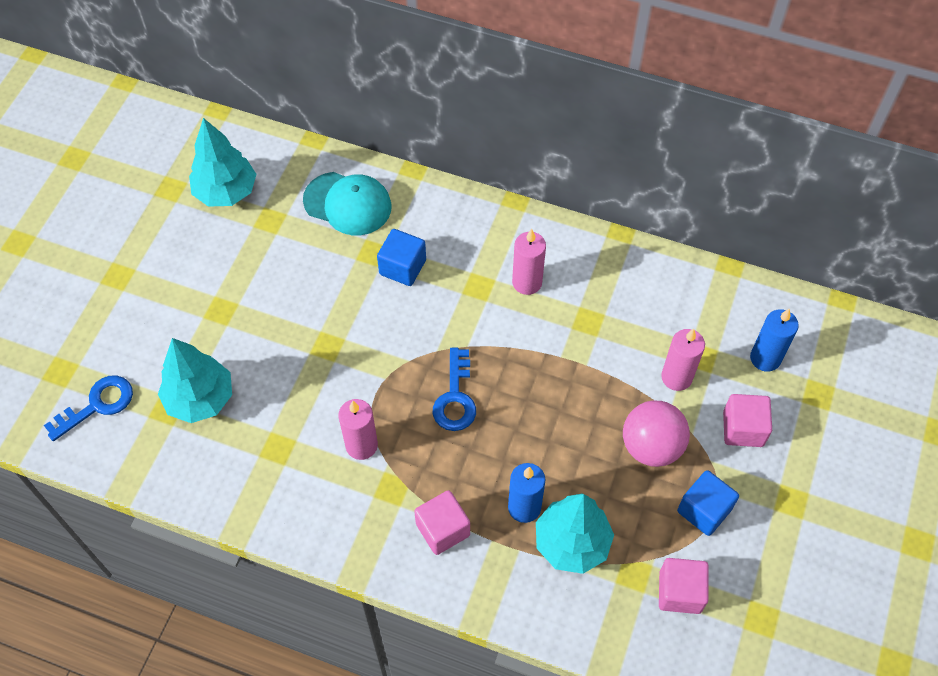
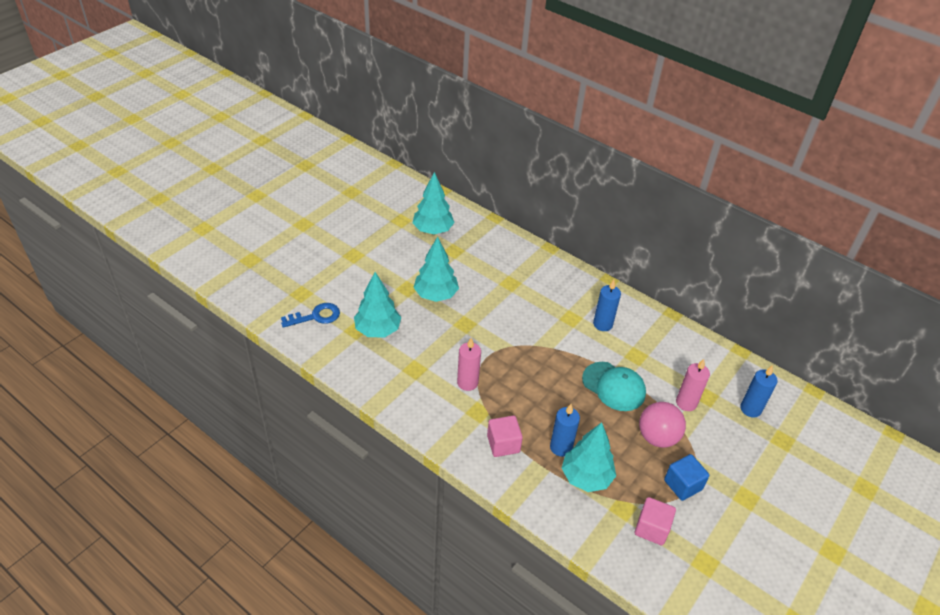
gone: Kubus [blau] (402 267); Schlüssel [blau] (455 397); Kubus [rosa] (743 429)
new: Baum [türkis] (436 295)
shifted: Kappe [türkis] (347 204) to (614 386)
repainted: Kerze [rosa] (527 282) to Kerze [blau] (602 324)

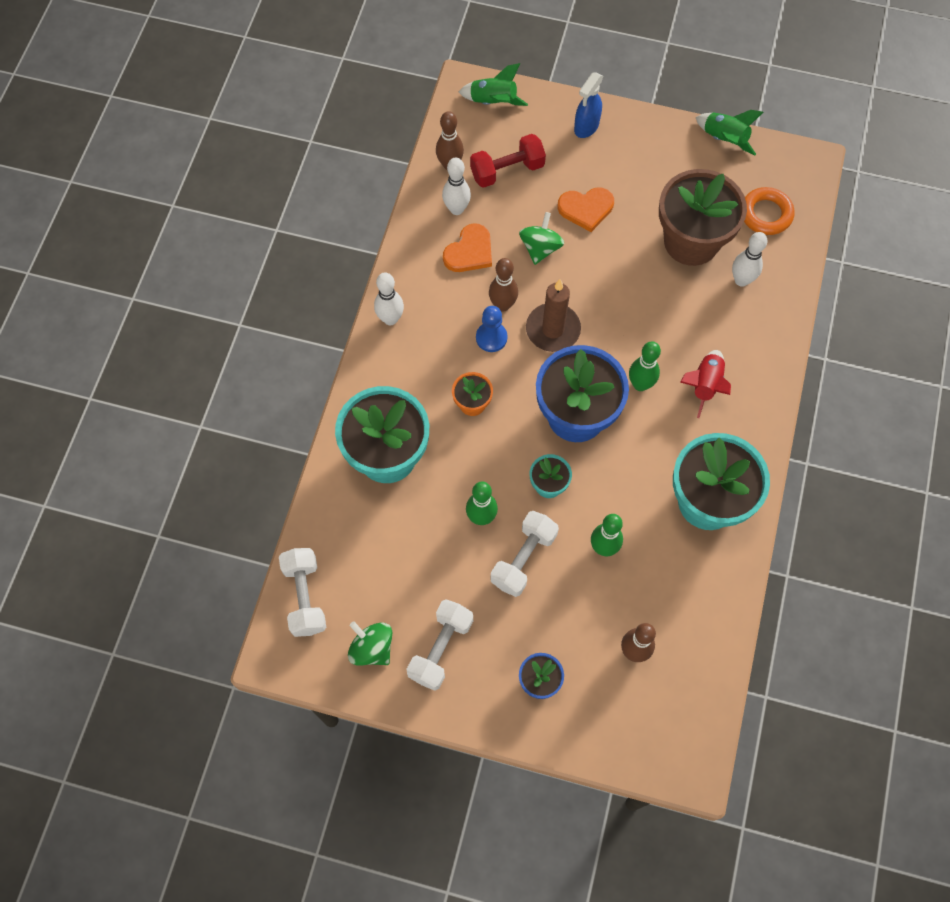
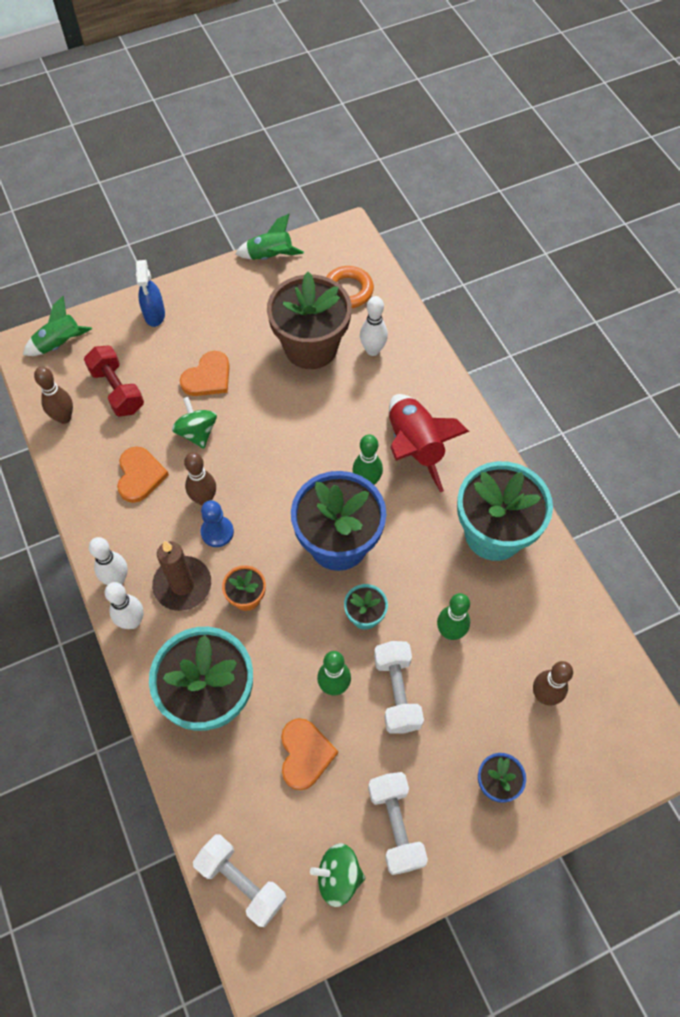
new: Herz [orange] (305 754)
shifted: Bowlingkegel [weiß] (456 209) to (132 621); Kerze [braun] (553 329) to (182 585)
rotated: Hantel [rot] (507 170) = (117 390) 60 degrees counterclockwise
scaled: Rakete [rot] (705 385) = (414 447) x1.56

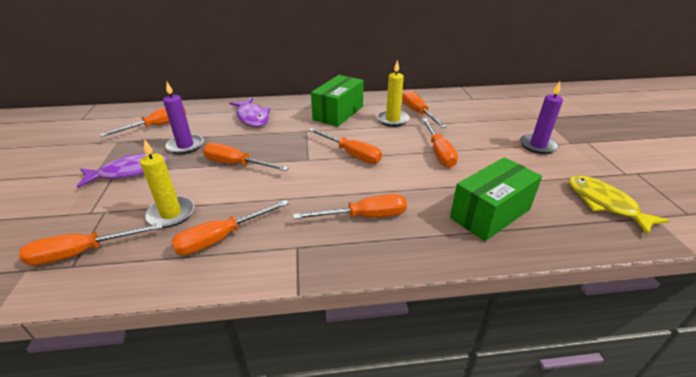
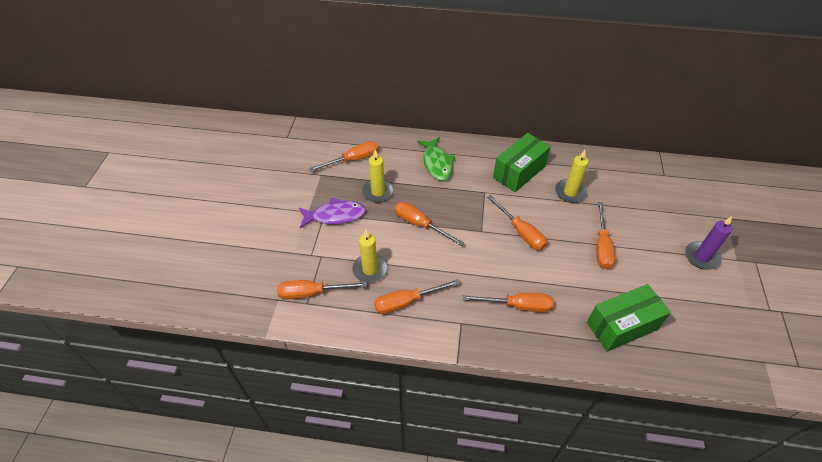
gone: Schraubenzieher [orange] (418 113); Fisch [gelb] (605 204)
repainted: Kerze [lila] (185 146) to Kerze [gelb] (378 192); Fisch [lila] (252 117) to Fisch [grün] (437 163)

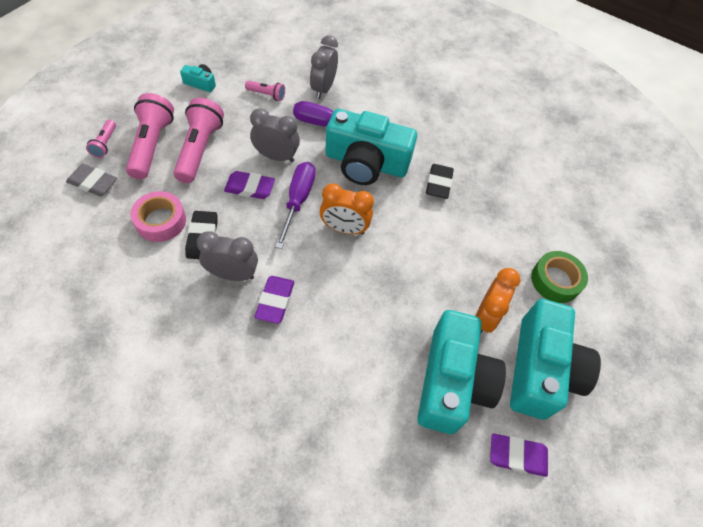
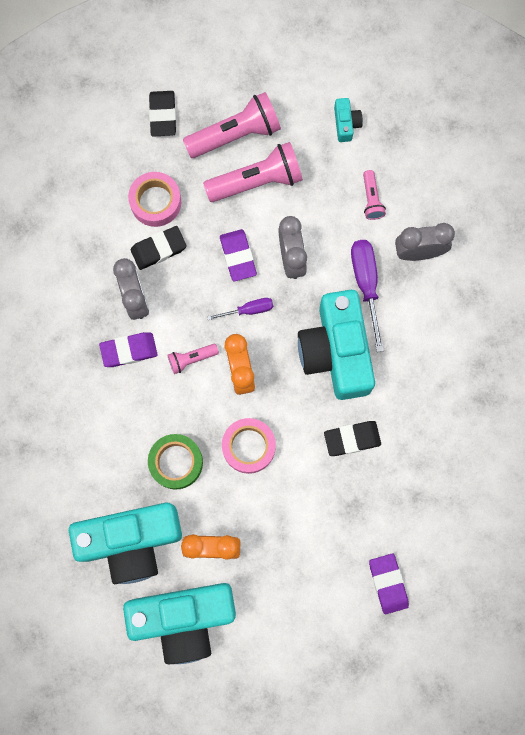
new: Klebeband [rosa] (248 447)
shifted: Klebeband [grün] (555 280) to (176 462); Taschenlampe [rosa] (105 144) to (191 359); Radiergummi [lila] (517 456) to (388 583)
repainted: Radiergummi [grau] (93 183) to Radiergummi [schwarz] (163 115)
scaled: Schraubenzieher [lila] (298 200) = (248 310) x0.58

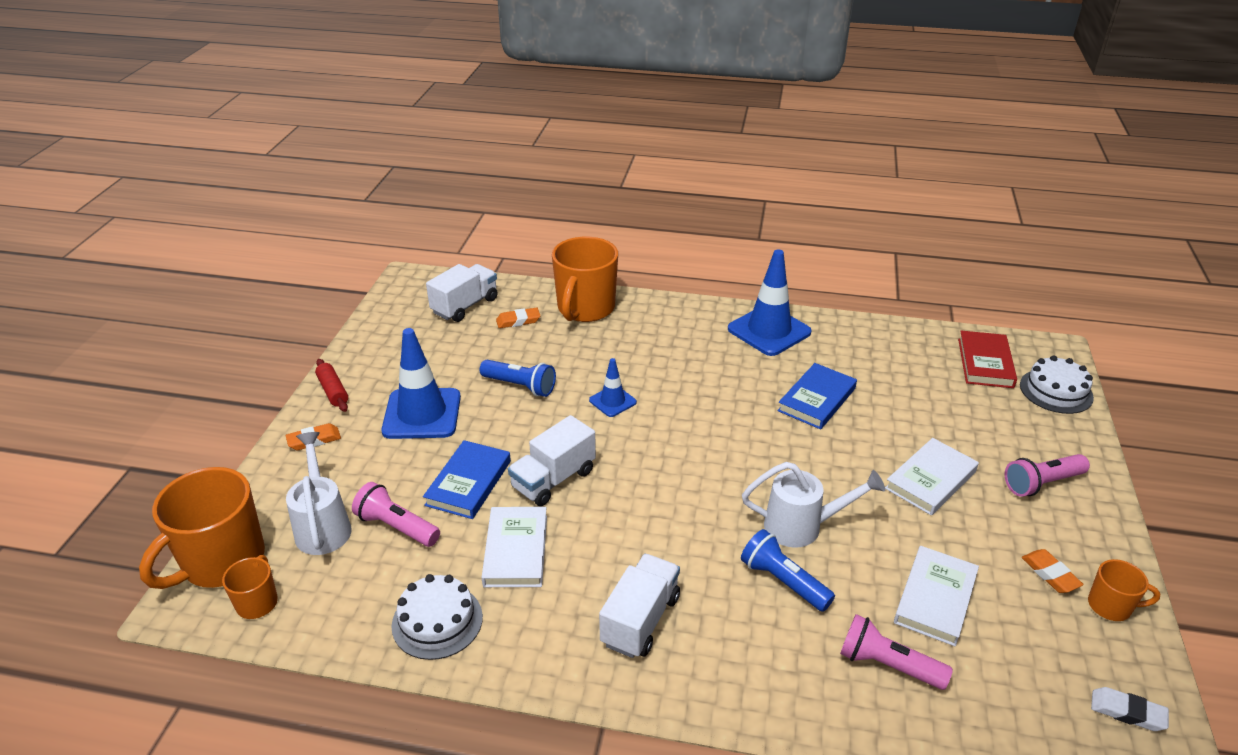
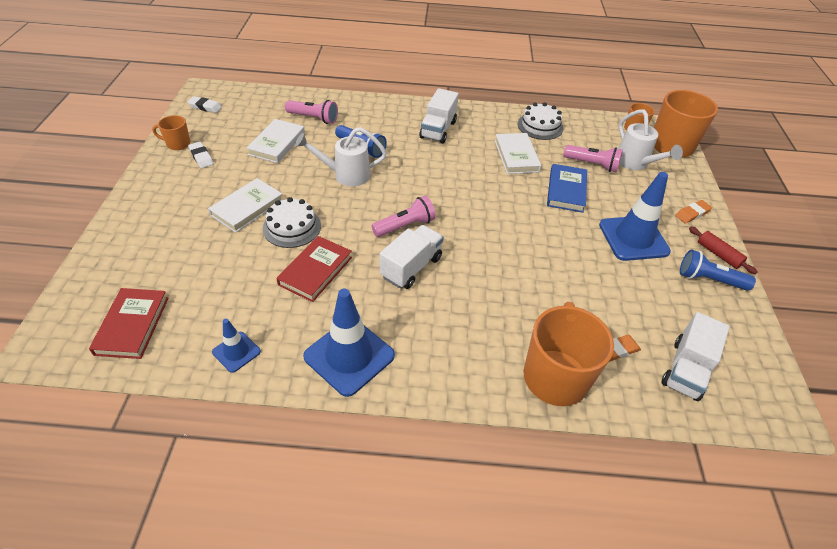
shifted: Leitkegel [blau] (612 401) to (236 352); Kuchen [weiß] (1056 391) to (292 227); Taschenlampe [rosa] (1042 483) to (405 226); Lastwagen [weiß] (553 479) to (411 267); Taschenlampe [blau] (520 386) to (709 279)
repainted: Radiergummi [orange] (1050 574) to Radiergummi [weiß] (201 157); Buch [blau] (817 399) to Buch [rot] (315 271)

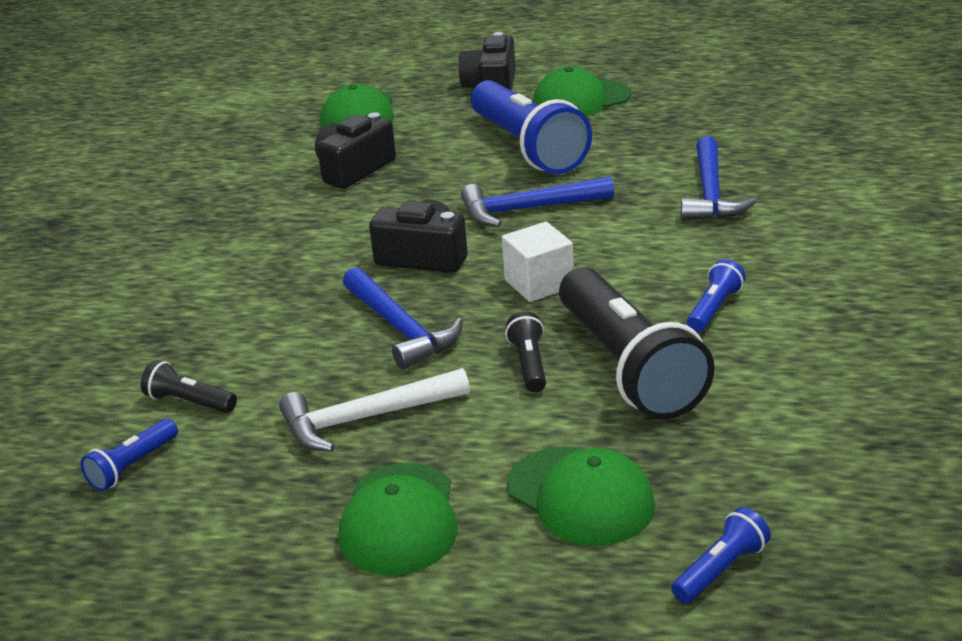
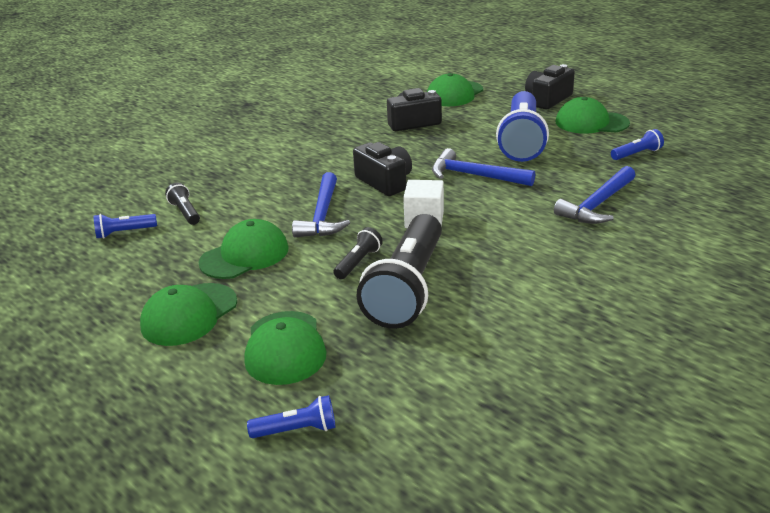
shifted: Taschenlampe [blau] (714 309) to (637 154)
swapped: Hammer [weiß] (366 418) to Kappe [grün] (245 255)

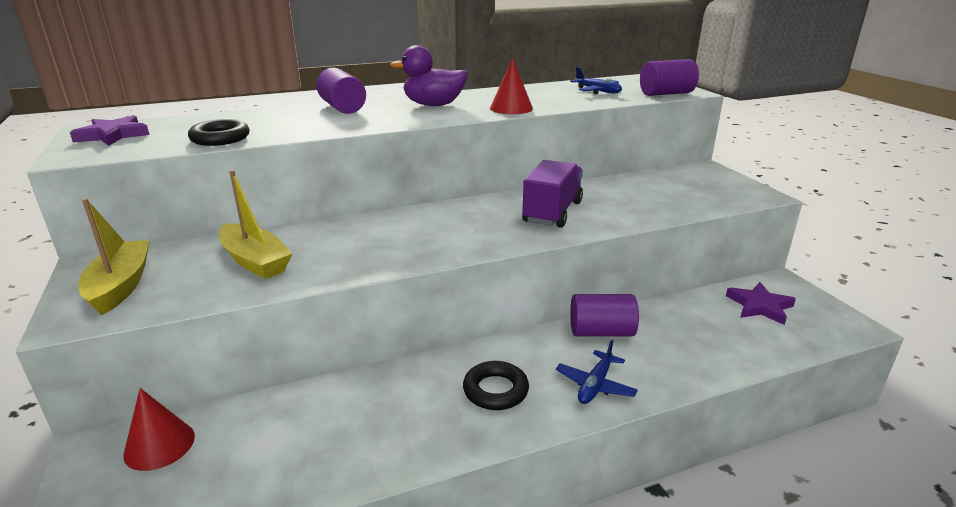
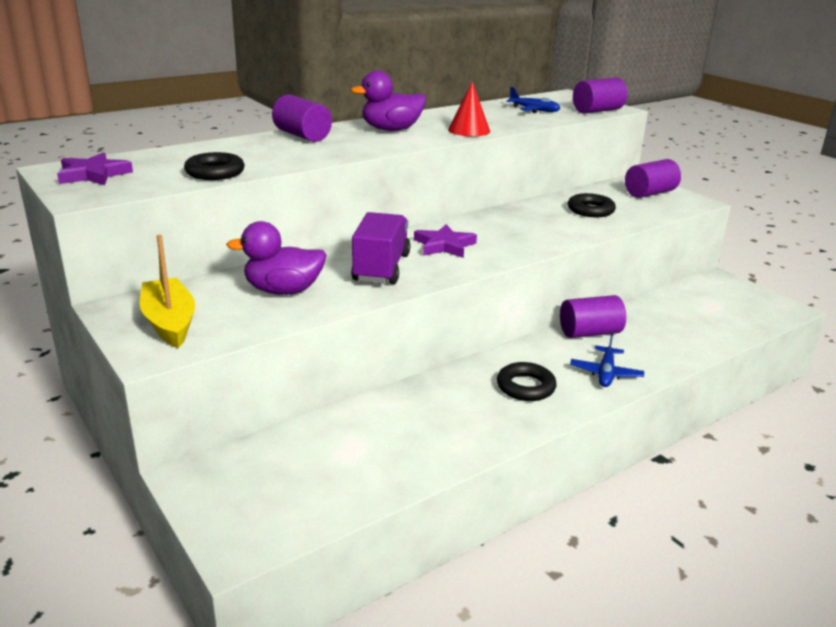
gone: Kegel [rot] (159 445)
new: Ring [schwarz] (590 210); Vollzylinder [lila] (650 193)
shifted: Lastwagen [lila] (552 212) to (381 268); Stern [lila] (759 306) to (444 245)
swapped: Boot [gelb] (255 261) to Ente [lila] (283 291)

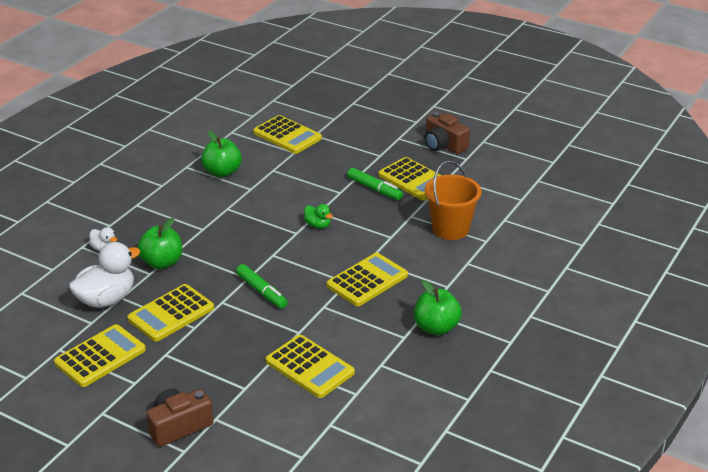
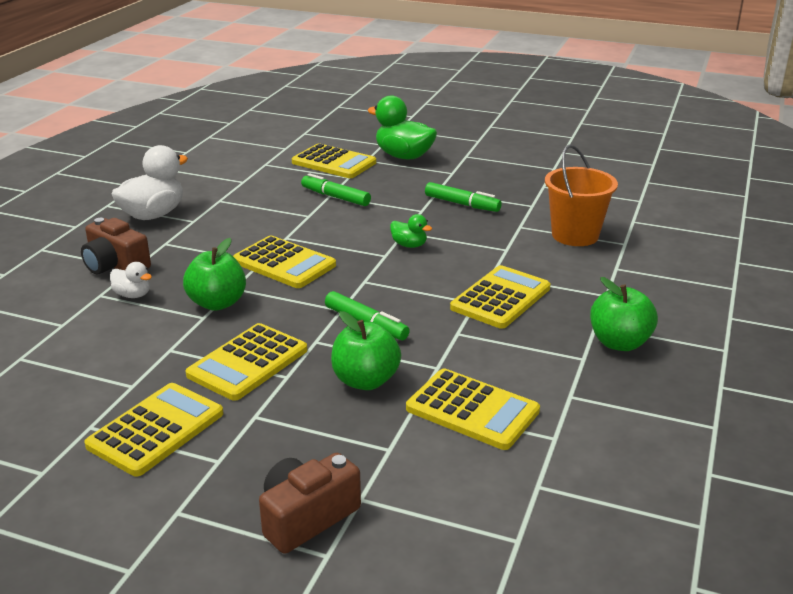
new: Filzstift [grün] (335 197); Ente [grün] (404 156)
shifted: Kamera [braun] (444 145) to (115 265); Ente [weiß] (106 299) to (153 215); Taschenrechner [gelb] (414 180) to (284 263); Apfel [grün] (222 172) to (365 381)

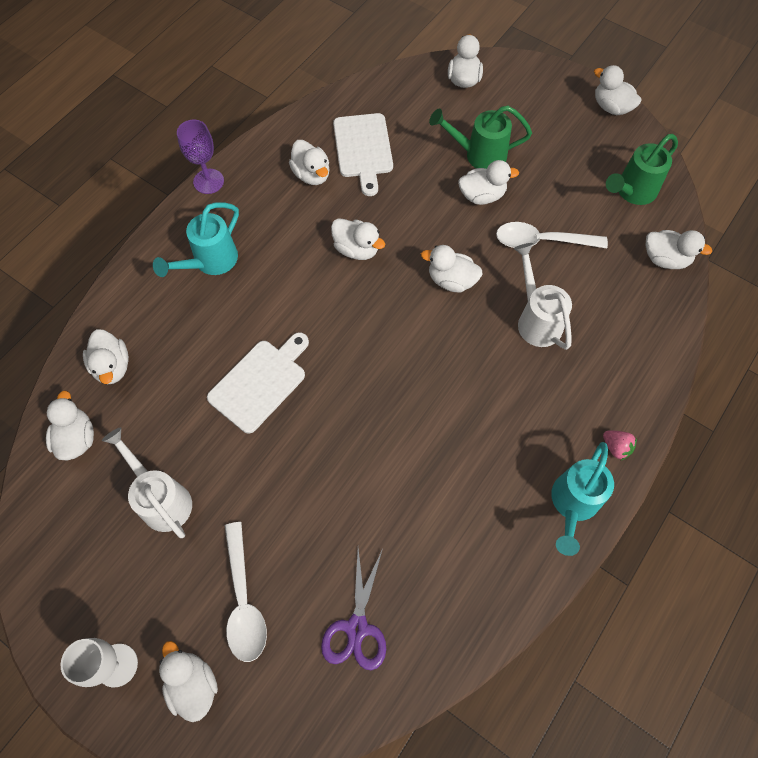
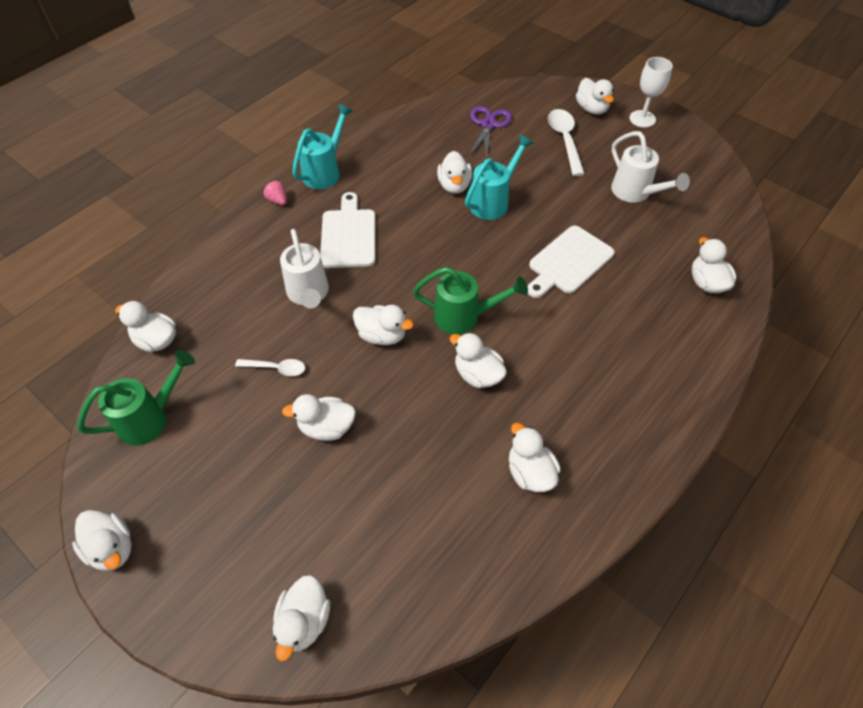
gone: Kelch [lila] (208 181)
shifted: Schneidebrett [weiß] (363 149) to (348 235); Gießkanne [grün] (479 155) to (464 317); Ente [weiß] (77 438) to (454 186); Gießkanne [türkis] (210 262) to (493 201)
scaled: Löffel [weiß] (542 241) = (276 368) x0.59

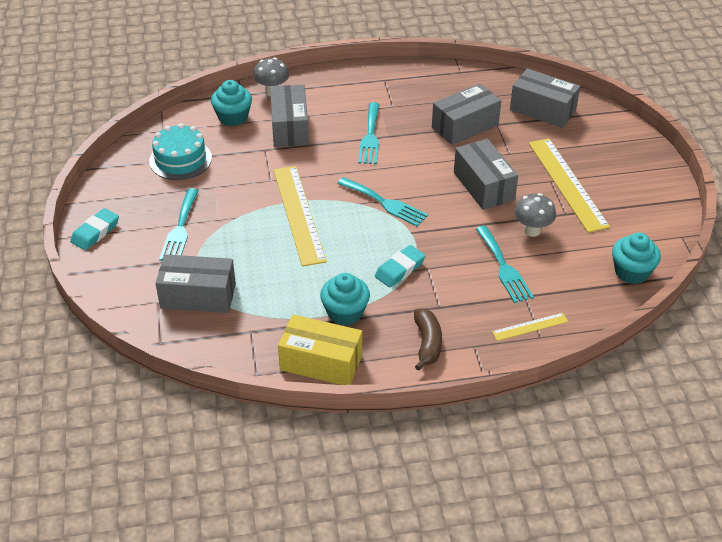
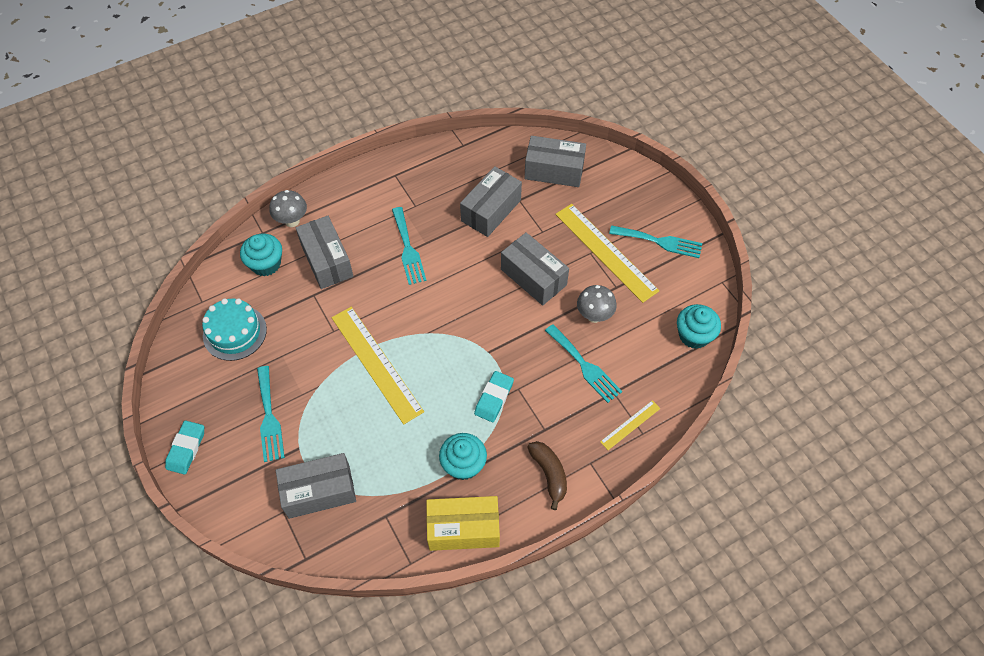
shifted: Gabel [türkis] (384 203) to (659 242)

